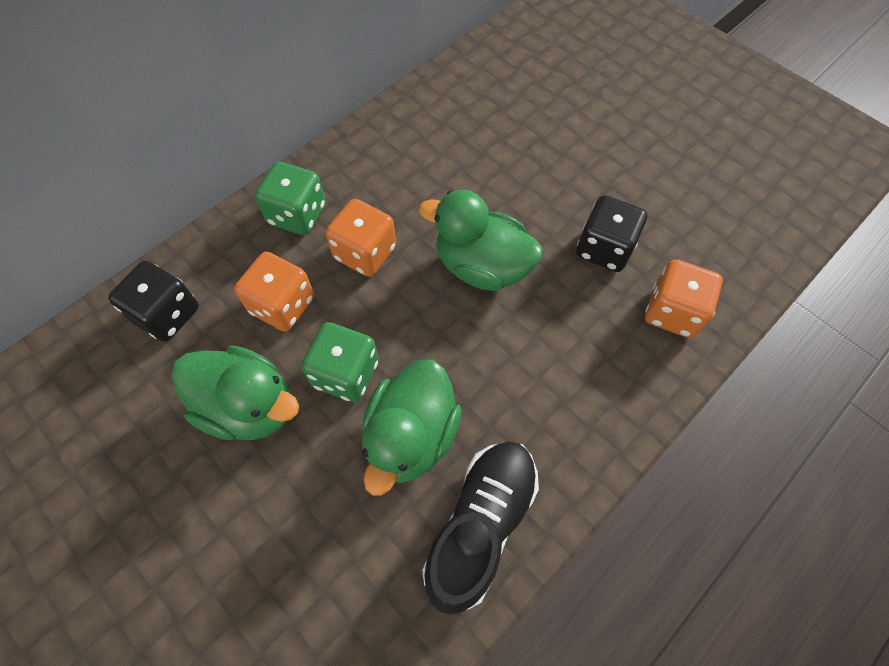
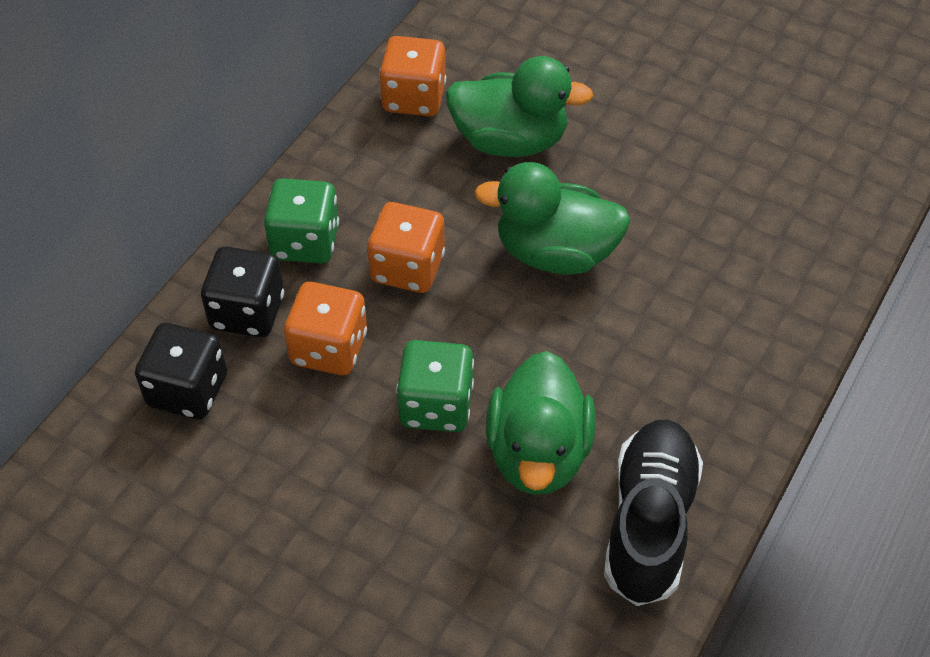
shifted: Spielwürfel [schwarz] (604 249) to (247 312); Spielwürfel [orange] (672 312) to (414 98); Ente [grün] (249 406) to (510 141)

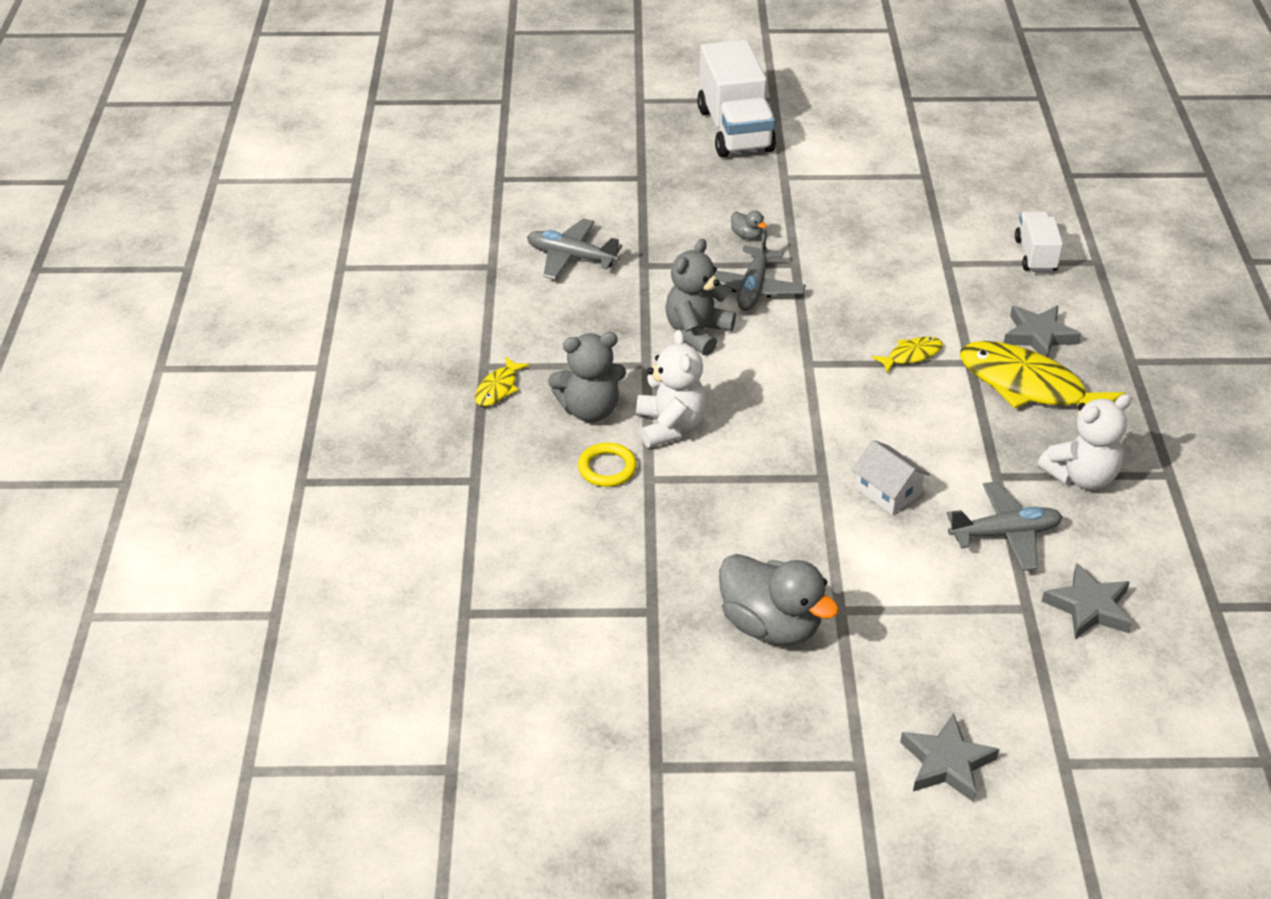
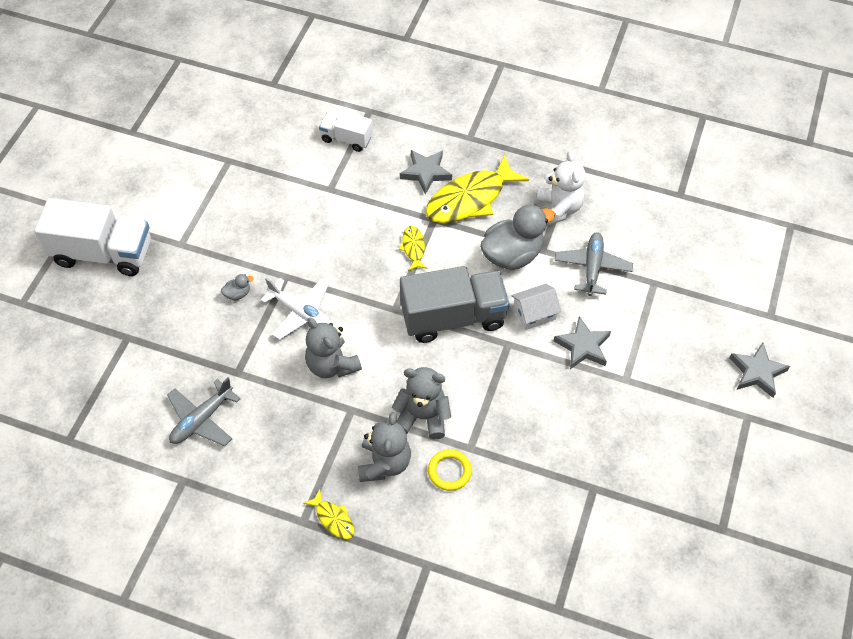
new: Lastwagen [grau] (453 317)
shifted: Ente [grau] (770 625) to (512 255); Stern [grau] (1089 607) to (583 346)
repainted: Flugzeug [grau] (753 288) to Flugzeug [weiß] (300 312); Teddybär [weiß] (670 426) to Teddybär [grau] (423 416)

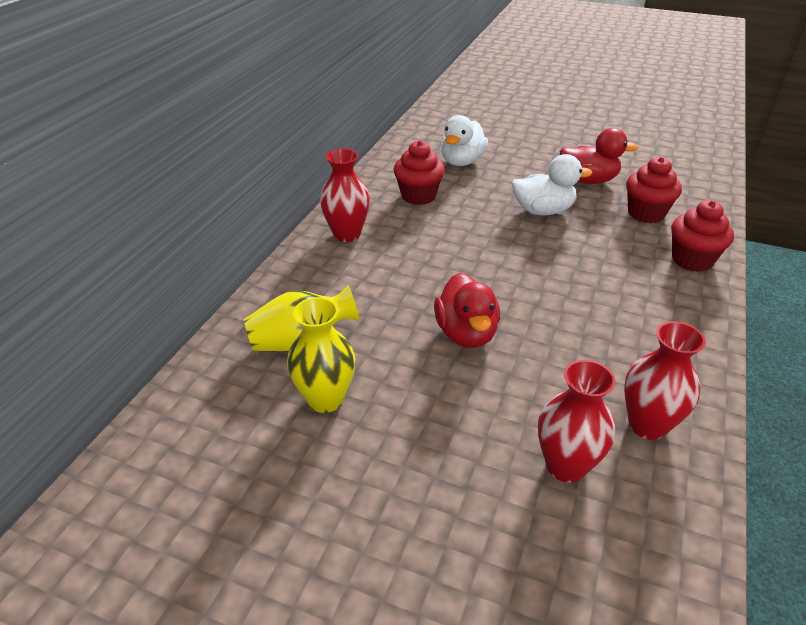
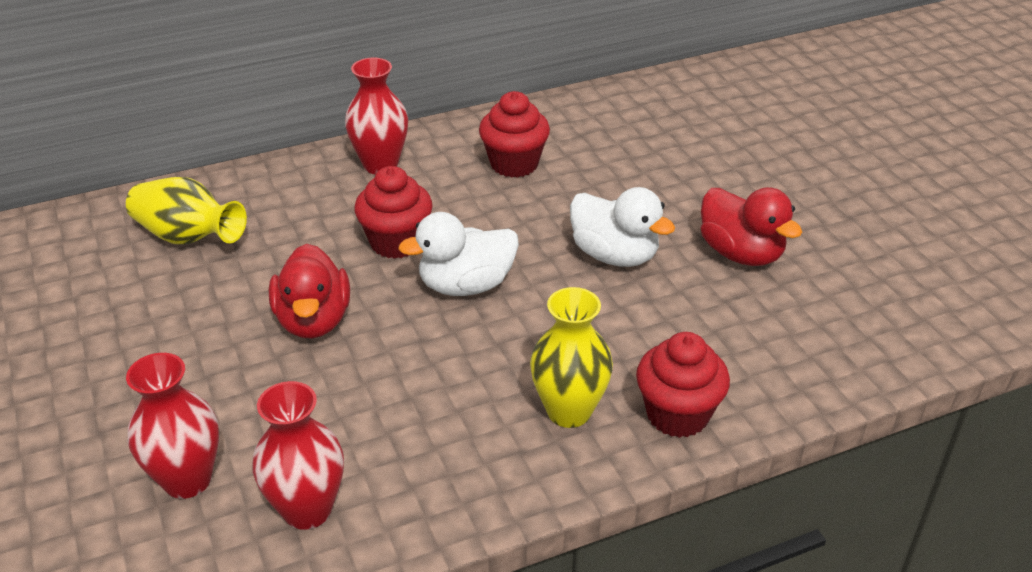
shifted: Muffin [rot] (646 213) to (396 242); Ente [weiß] (461 161) to (466 285); Vase [gelb] (325 399) to (569 411)
rotated: Ente [rot] (466 333) = (313 320) 45 degrees counterclockwise

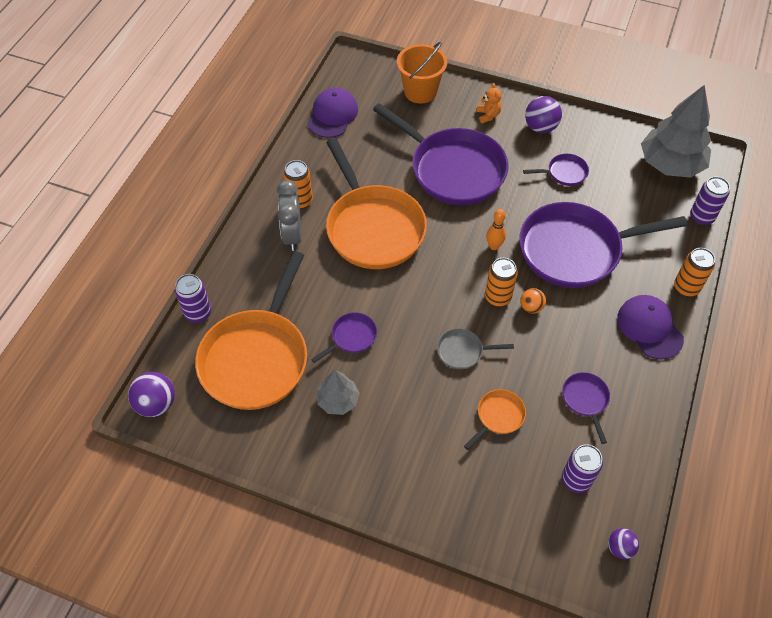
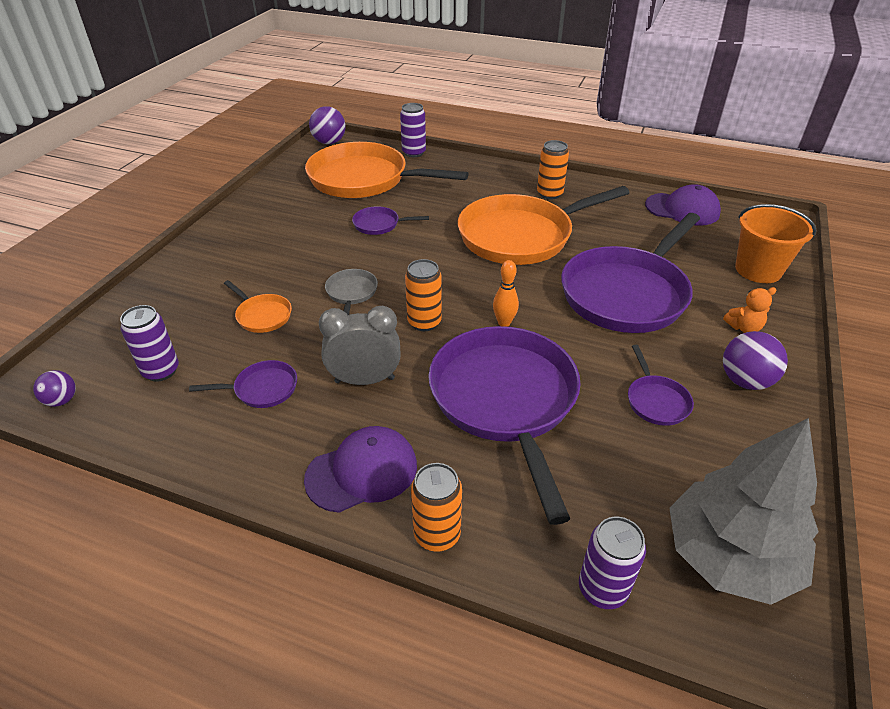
gone: Baum [grau] (338 400); Ball [orange] (531 307)
shifted: Wecker [grau] (292 235) to (364 380)
rotated: Pfanne [lila] (351 337) = (379 224) 135 degrees clockwise

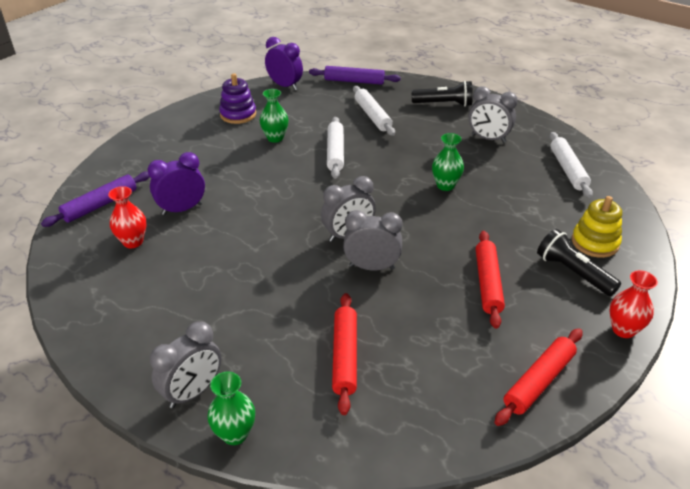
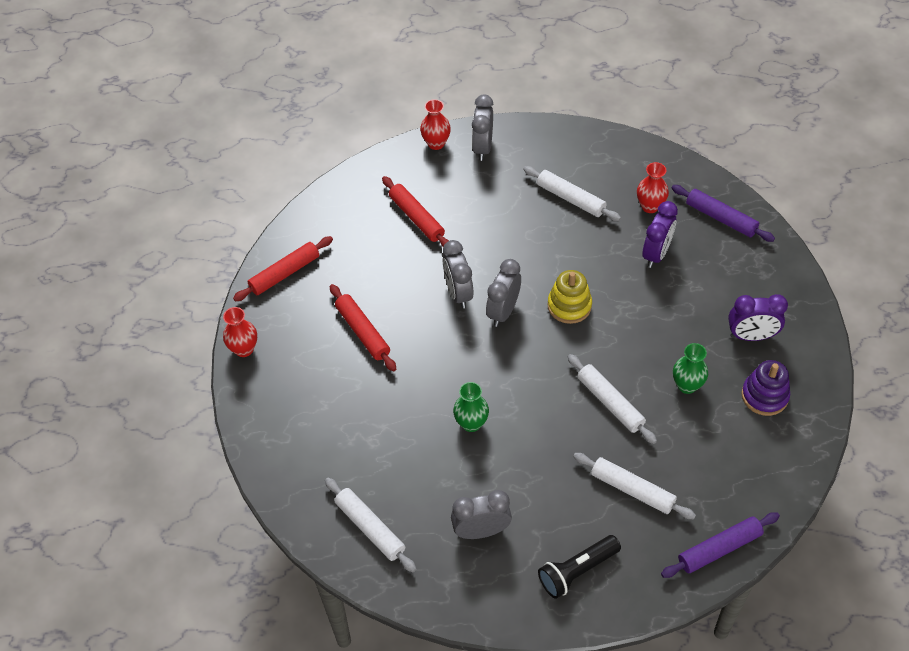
gone: Taschenlampe [schwarz] (573 272)
new: Nudelholz [weiß] (570 199)
shifted: Stapelspielzeug [gelb] (595 242) to (569 306); Wecker [lila] (285 86) to (751 336)
repainted: Vase [grün] (235 434) to Vase [rot] (436 143)
rotated: Nudelholz [rot] (538 381) = (285 273) 45 degrees clockwise; Wecker [grau] (372 267) = (458 293) 105 degrees clockwise; Nudelholz [lila] (100 205) = (720 218) 60 degrees counterclockwise

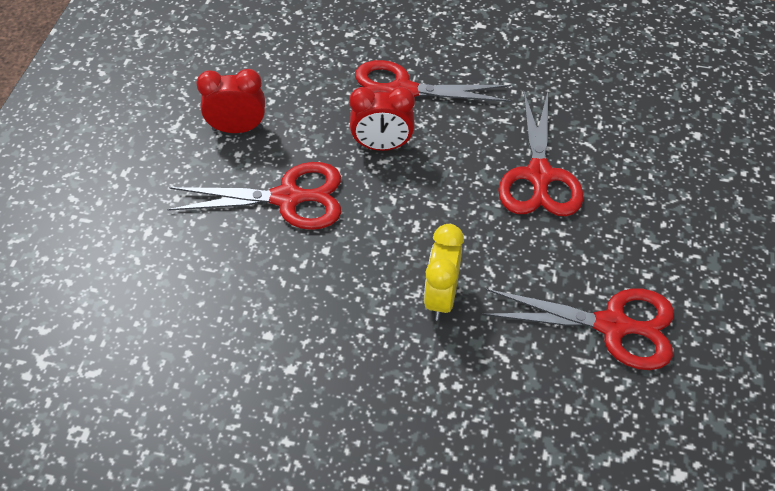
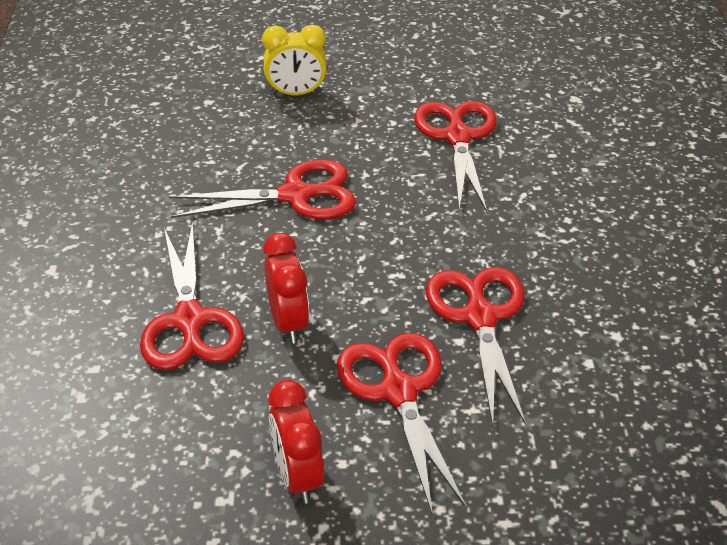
new: Schere [rot] (480 317)
shifted: Wecker [gelb] (441 297) to (296 93)

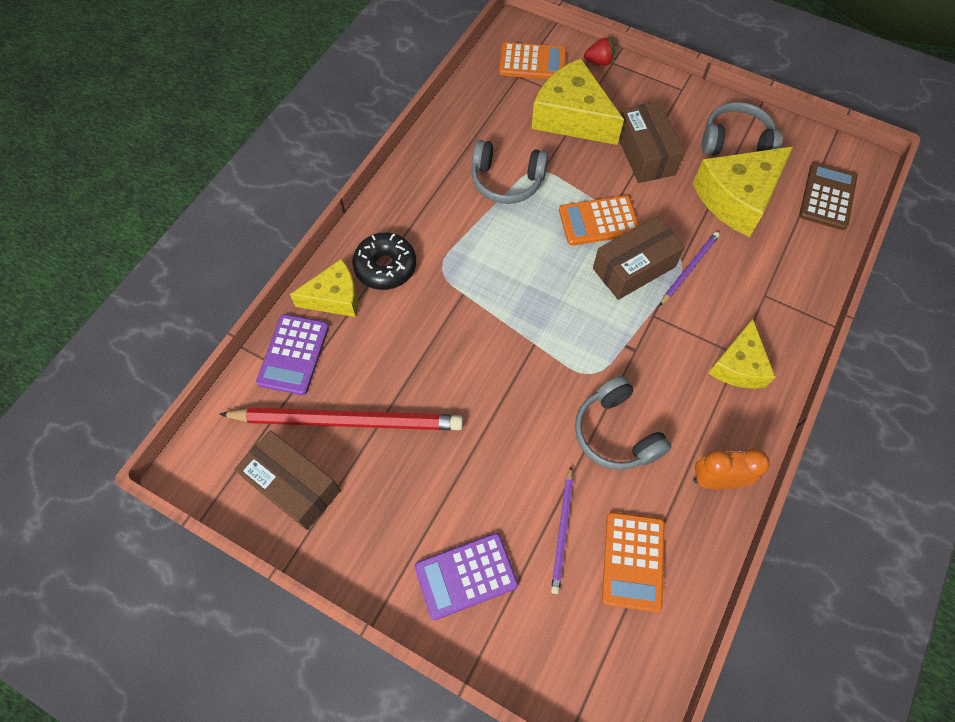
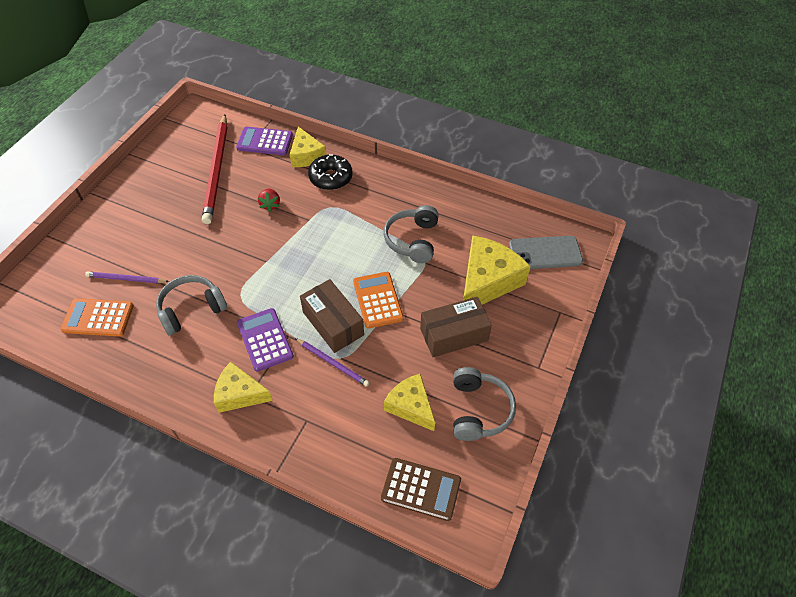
gone: Schachtel [braun] (293 485); Wecker [orange] (716 480)
shifted: Taschenrechner [lila] (466 576) to (265 340); Erdbeere [rot] (599 62) to (270 205)
swapped: Taschenrechner [orange] (532 62) to Handy [grau] (545 253)
scaled: Käse [gelb] (737 198) = (411 406) x0.63

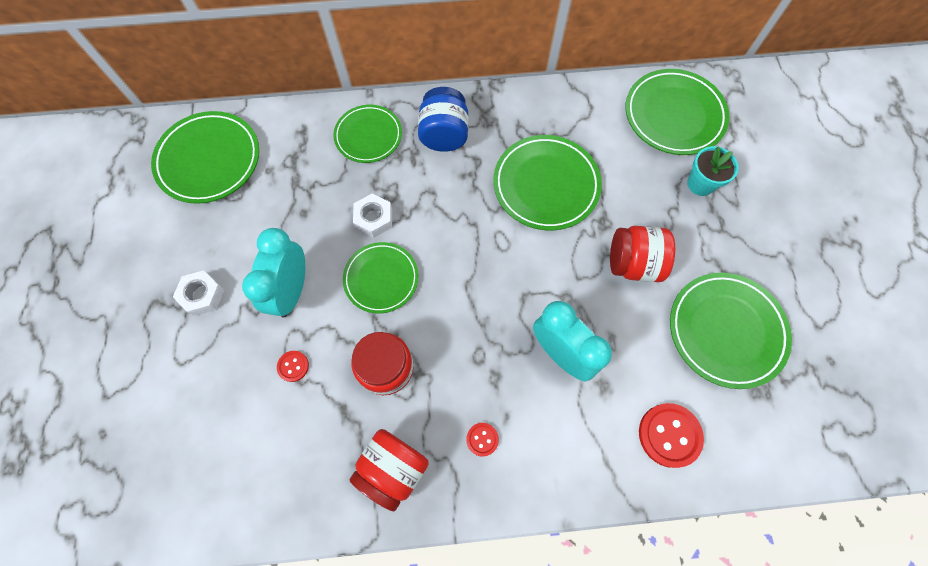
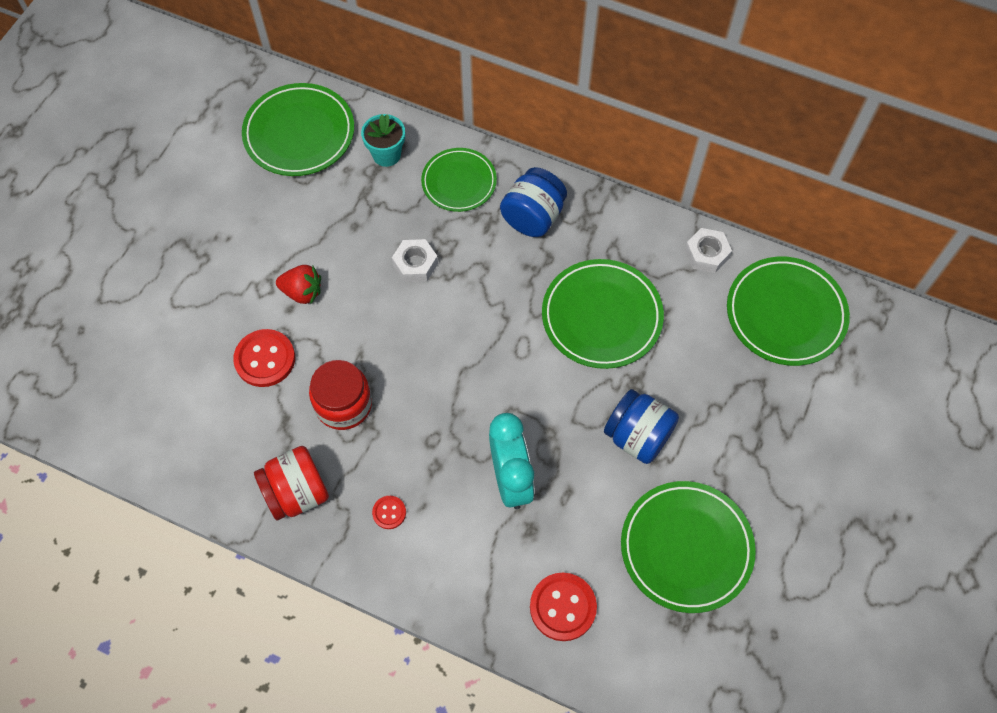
gone: Teller [grün] (381 279)
shifted: Blumentopf [türkis] (700 184) to (386 154); Sechskantmutter [weiß] (202 295) to (706 254)
swapped: Wecker [türkis] (291 291) to Erdbeere [rot] (302 292)
repainted: Einmachglas [rot] (633 263) to Einmachglas [blau] (637 436)
scaled: Knopf [rot] (293 366) = (265 359) x1.91

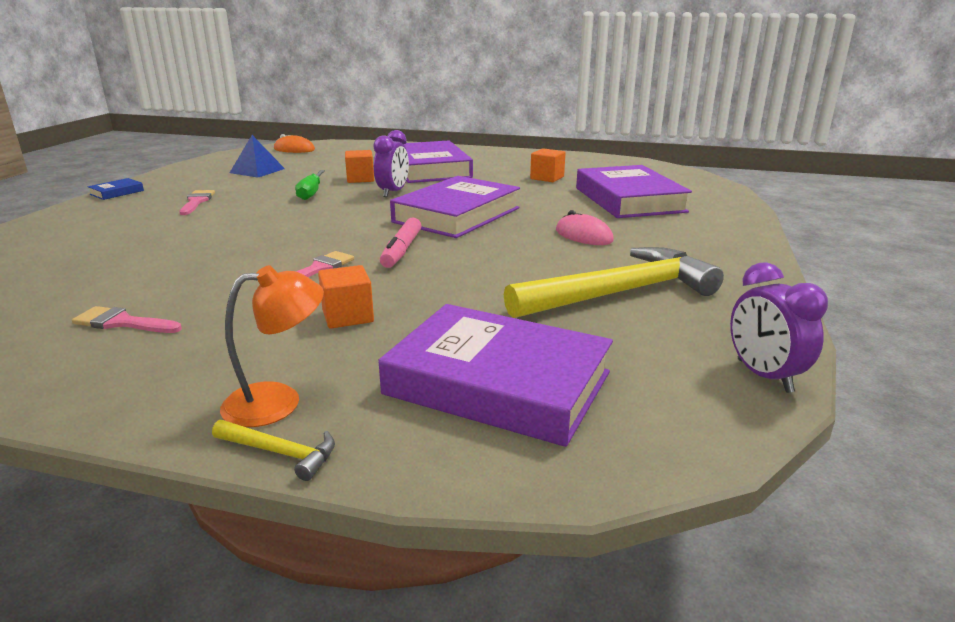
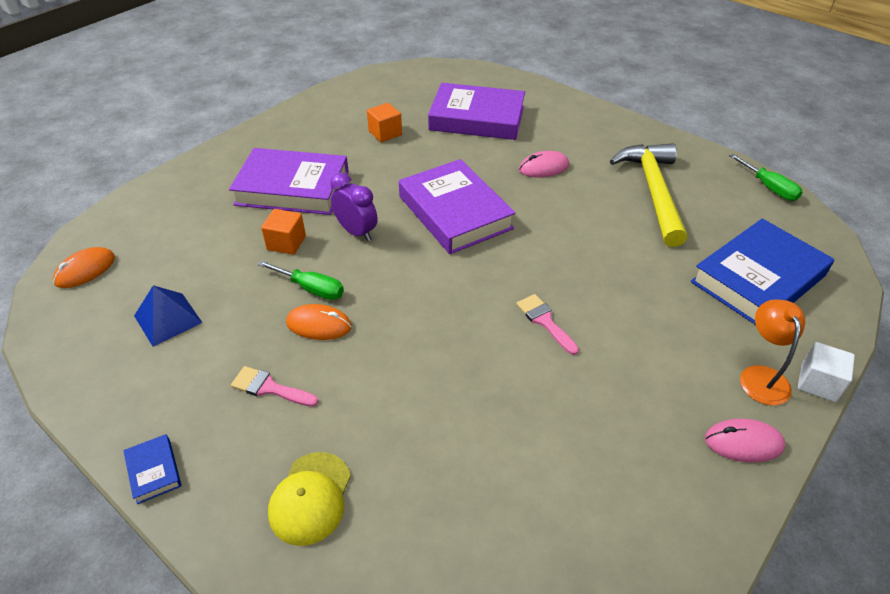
gone: Pinsel [rosa] (122 322); Kubus [orange] (348 316); Filzstift [rosa] (402 250)
new: Kappe [gelb] (310 498); Computermaus [orange] (319 325); Computermaus [rosa] (743 443)
swapped: Wecker [lila] (763 376) to Schraubenzieher [grün] (769 188); Hammer [gelb] (280 452) to Kubus [weiß] (818 383)
repainted: Buch [lila] (498 383) to Buch [blau] (758 279)

